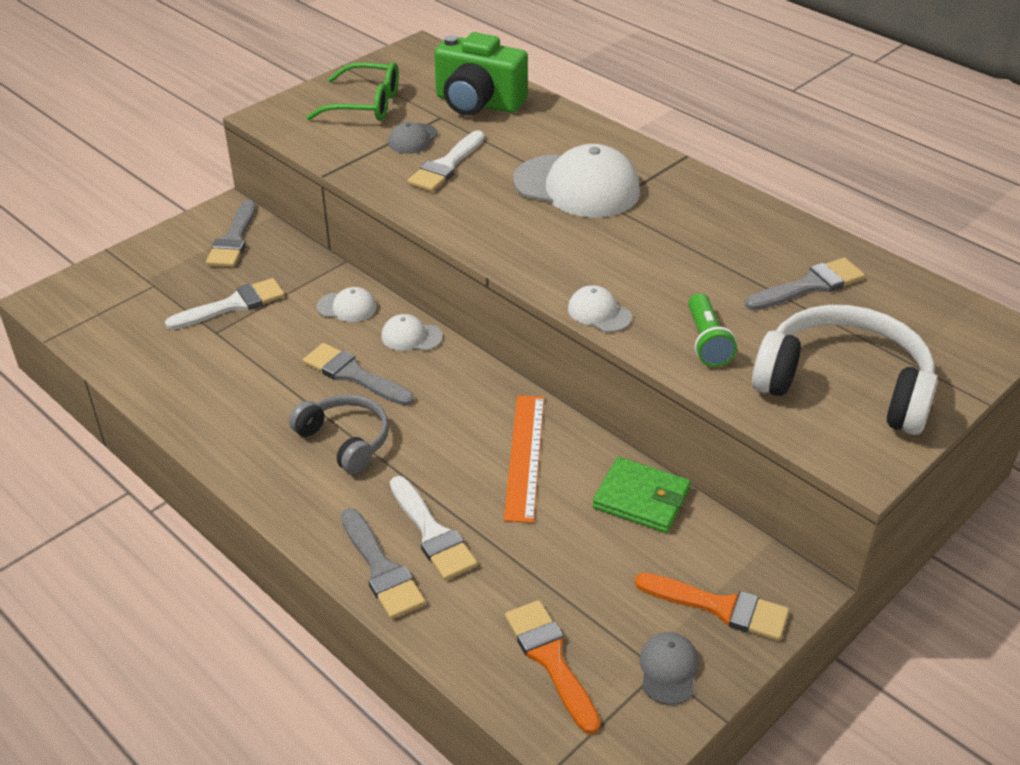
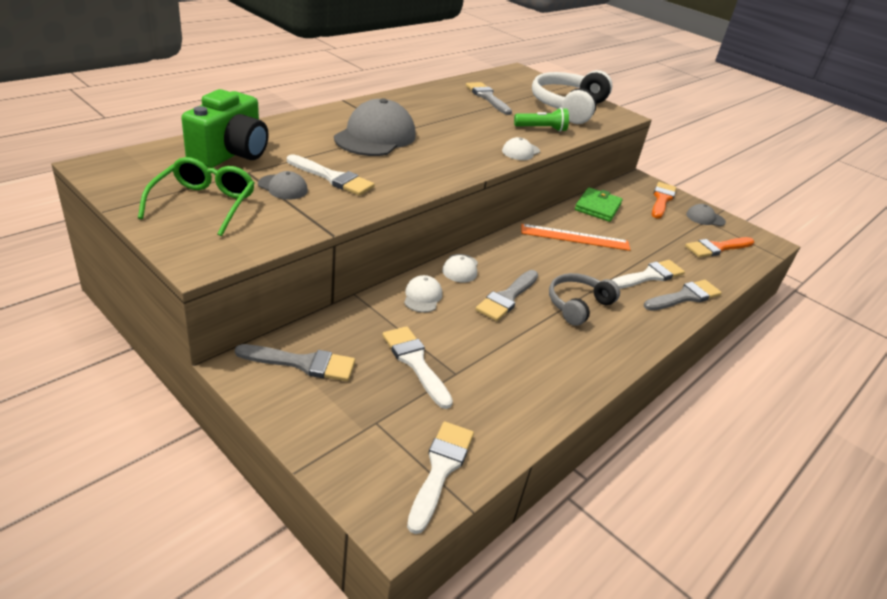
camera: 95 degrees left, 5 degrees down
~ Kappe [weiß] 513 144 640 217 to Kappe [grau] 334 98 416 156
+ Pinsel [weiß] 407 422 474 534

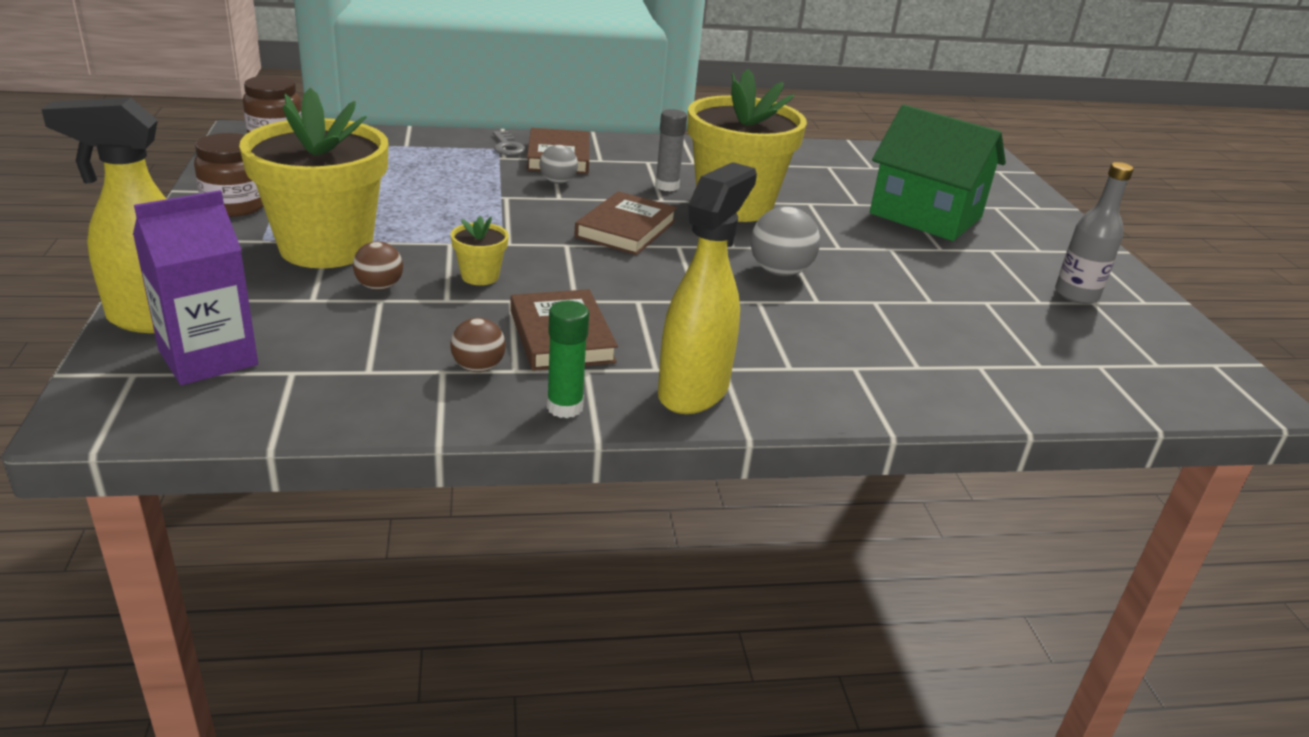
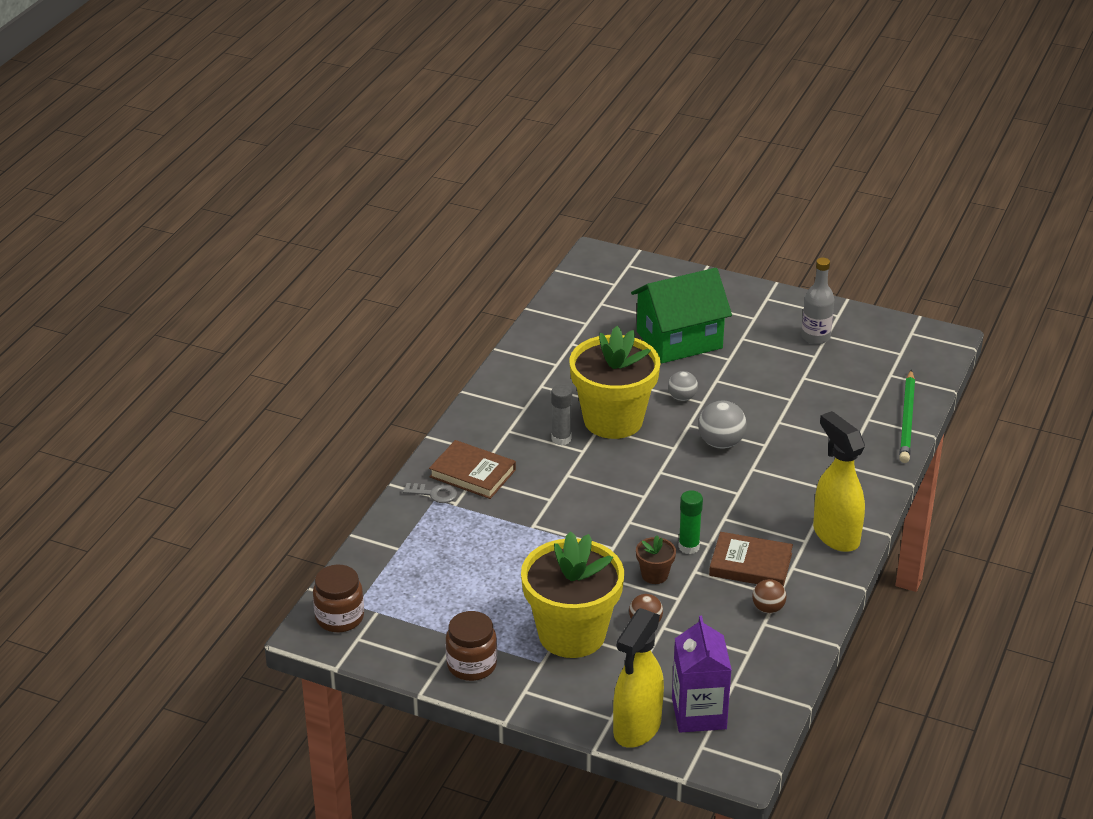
camera: 55 degrees left, 5 degrees up
~ Ball [grau] 539 145 578 184 to 668 371 698 401
- Buch [braun] 574 191 677 255
~ Blumentopf [gelb] 451 216 509 285 to Blumentopf [braun] 636 535 676 584
~ Klebestift [grün] 547 301 589 418 to 678 490 703 554
+ Bleistift [grün] 899 370 915 463

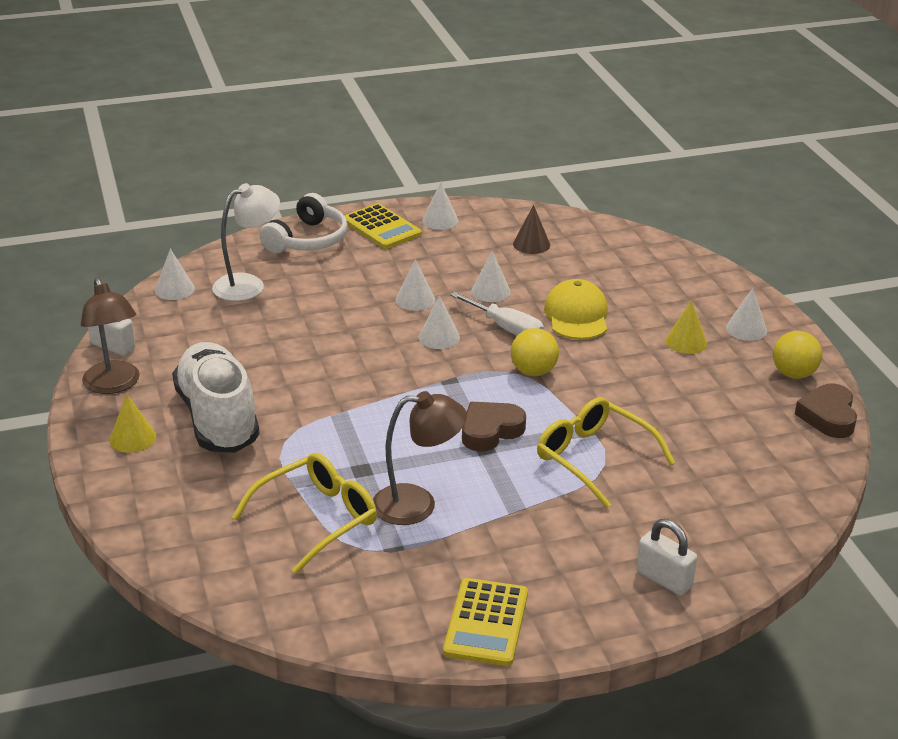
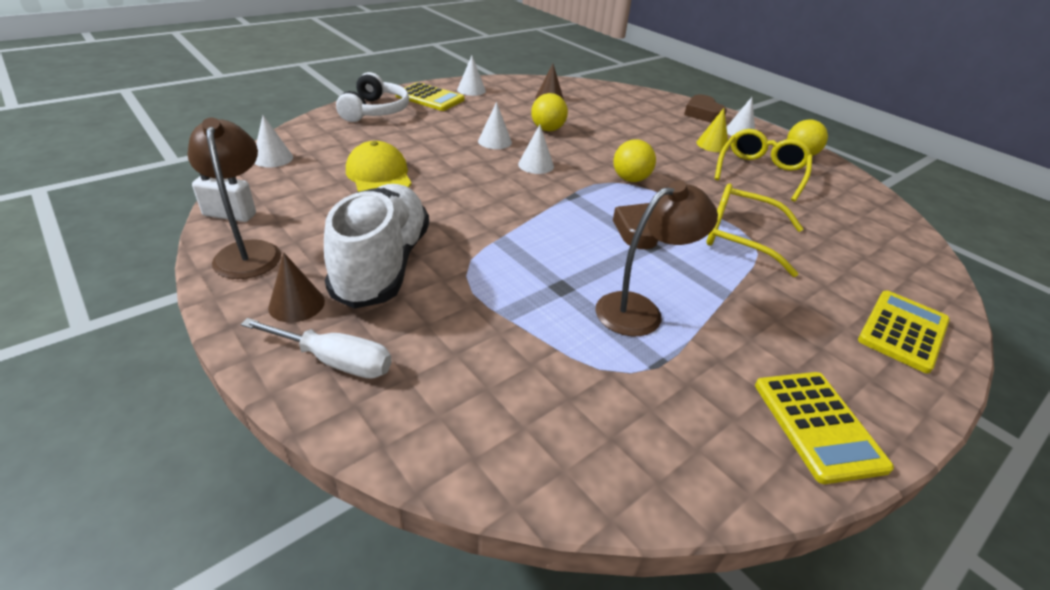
camera: 25 degrees left, 5 degrees up
- Lampe [weiß] 212 183 280 301
~ Kegel [weiß] 471 251 511 302 to Ball [gelb] 531 93 568 131
~ Lampe [braun] 81 278 140 394 = 187 118 281 279 150 degrees counterclockwise
~ Kappe [gelb] 544 279 608 340 to 346 141 412 192
~ Schraubenzieher [weiß] 450 292 544 335 to 240 318 392 379
~ Schuh [weiß] 172 342 260 453 = 324 184 429 309 45 degrees clockwise
~ Herz [braun] 795 383 857 438 to 684 95 727 123
~ Kegel [gelb] 110 394 156 453 to Kegel [braun] 268 253 325 323
~ Brille [gelb] 232 453 377 574 to 715 129 813 202
~ Vorhängeschloss [weiß] 636 519 697 596 to Taschenrechner [gelb] 858 291 950 373

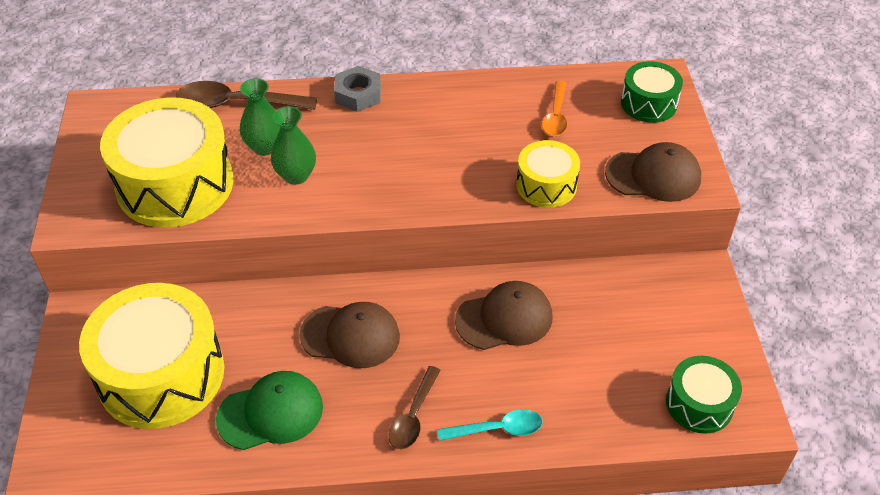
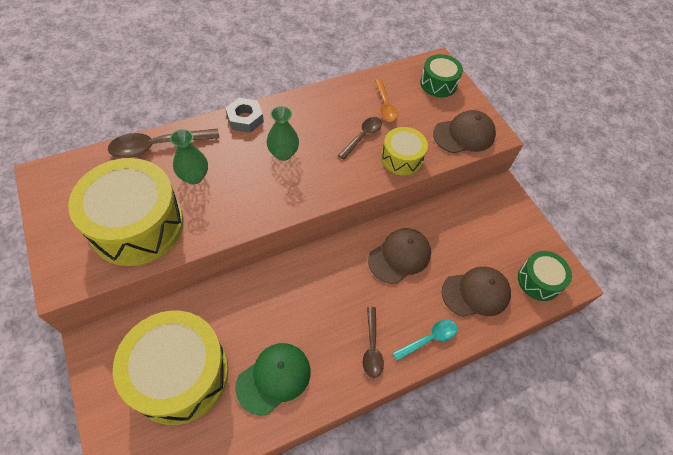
camera: 25 degrees left, 10 degrees up
~ Vase [grün] 271 106 316 185 to 267 106 299 161
~ Kappe [braun] 299 302 400 368 to 441 267 511 317
+ Löffel [braun] 338 117 382 160

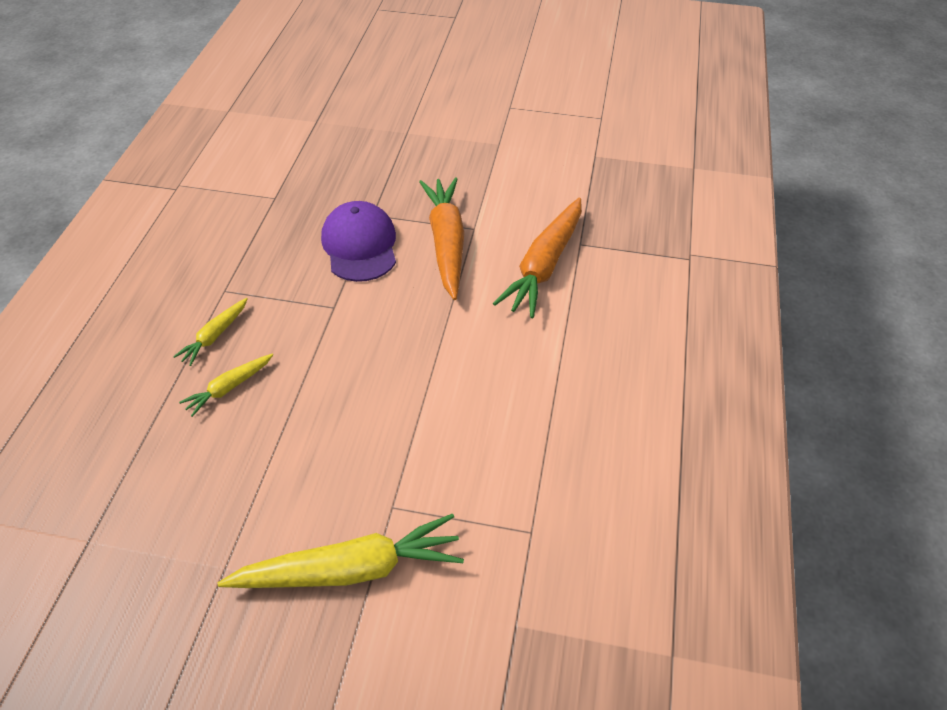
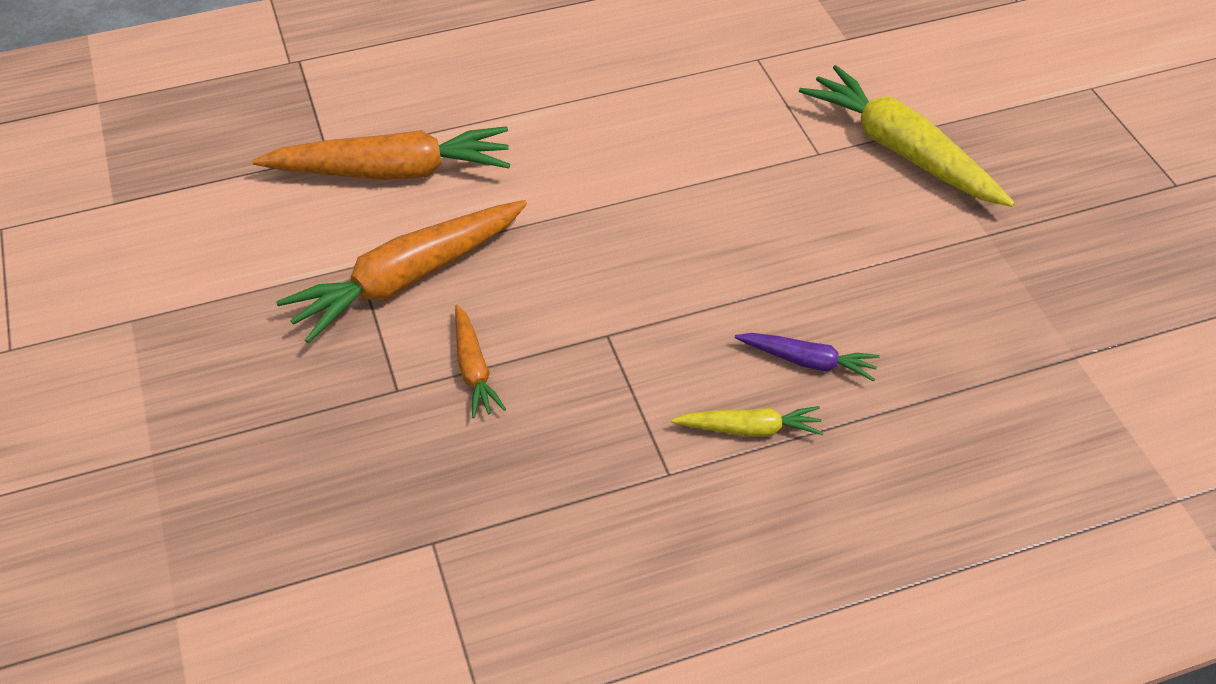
camera: 120 degrees left, 0 degrees up
~ Kappe [lila] 321 201 396 282 to Karotte [orange] 455 304 506 418
~ Karotte [gelb] 179 353 273 417 to Karotte [lila] 735 333 880 381

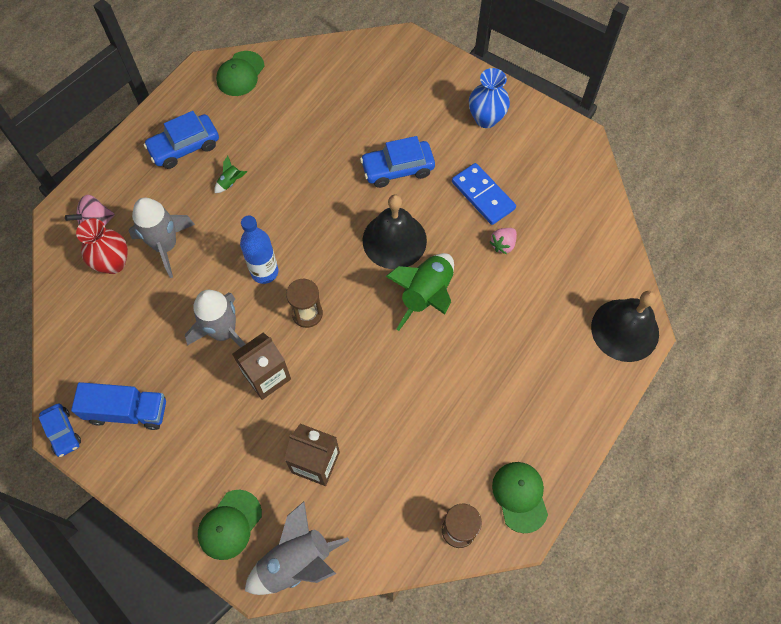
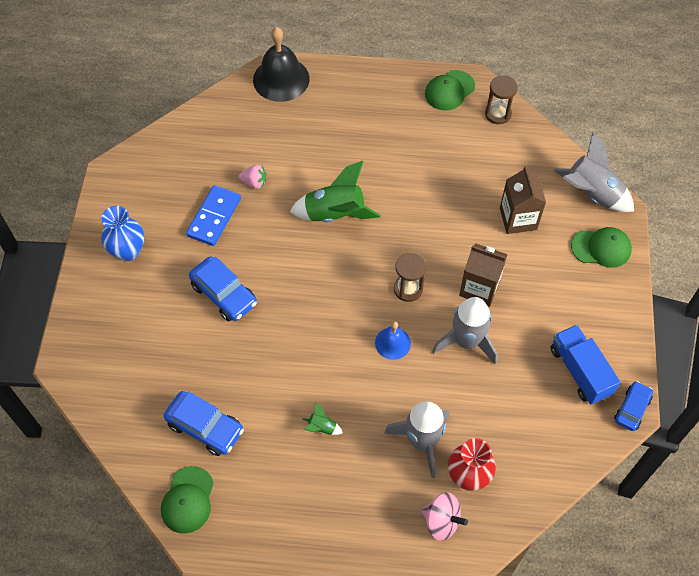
camera: 120 degrees left, 5 degrees down
~ Kappe [grün] 216 51 265 96 = 161 466 214 534 105 degrees clockwise
~ Auto [blau] 144 111 219 169 to 164 391 244 456
- Glocke [schwarz] 363 194 427 269
~ Flasche [blau] 240 215 278 284 to Glocke [blau] 375 321 411 360

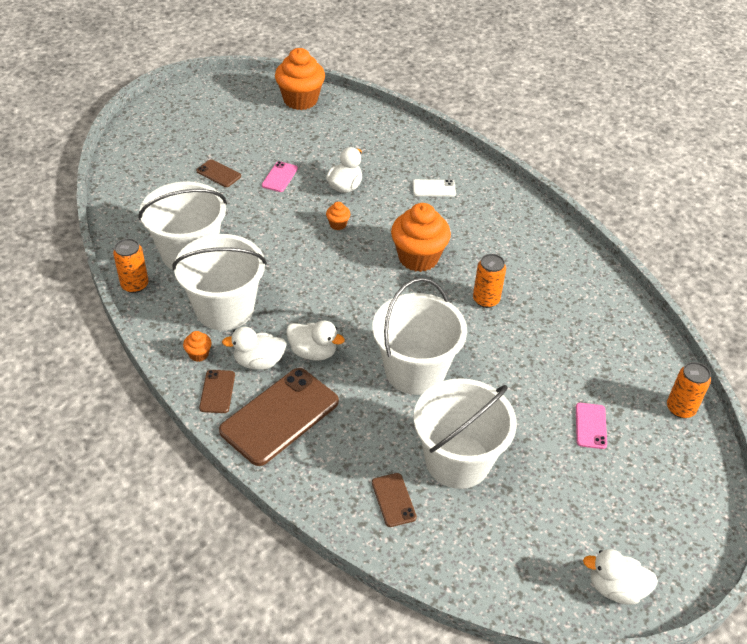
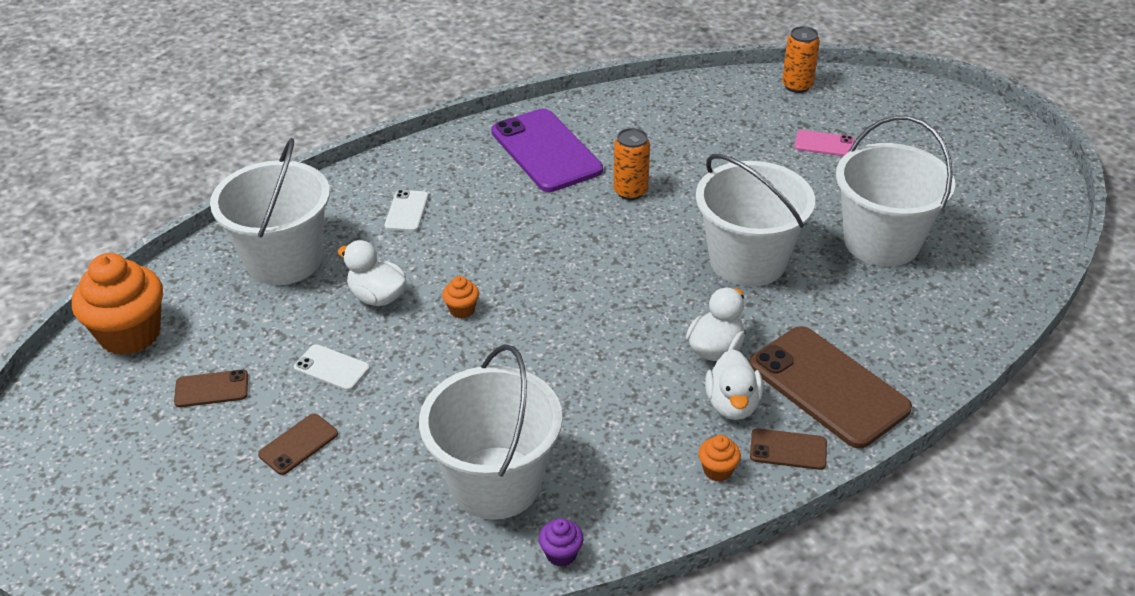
camera: 80 degrees left, 5 degrees down
~ Handy [rosa] 262 161 298 192 to Handy [weiß] 294 344 370 391
- Muffin [orange] 391 203 451 272
~ Eimer [weiß] 172 234 267 330 to 210 138 330 285
~ Dose [orange] 113 238 148 293 to Muffin [lila] 539 518 584 567
~ Handy [braun] 372 473 417 527 to 174 369 248 407
- Ente [weiß] 583 549 658 605
+ Handy [lila] 491 109 603 192

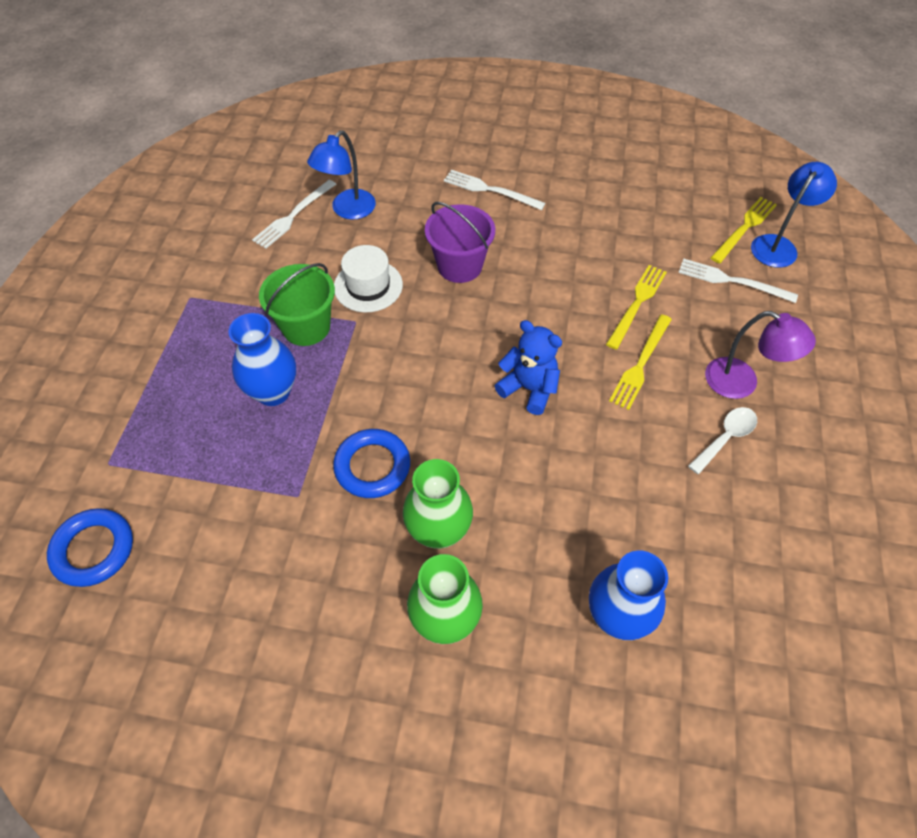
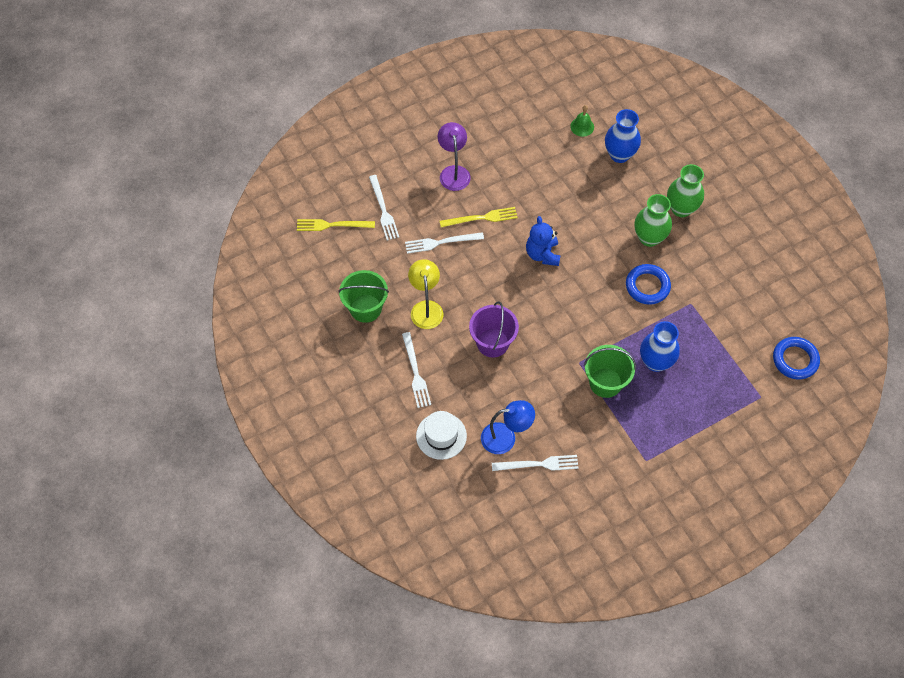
camera: 130 degrees left, 5 degrees up
- Lampe [blau] 751 162 837 268
~ Hut [weiß] 334 245 403 312 to 416 411 467 460
~ Gabel [gelb] 606 265 667 350 to Gabel [weiß] 405 232 484 254
- Löffel [weiß] 688 407 757 474
+ Glocke [grün] 570 105 594 137
+ Lampe [gelb] 408 259 443 329
+ Eimer [grün] 338 270 389 323

